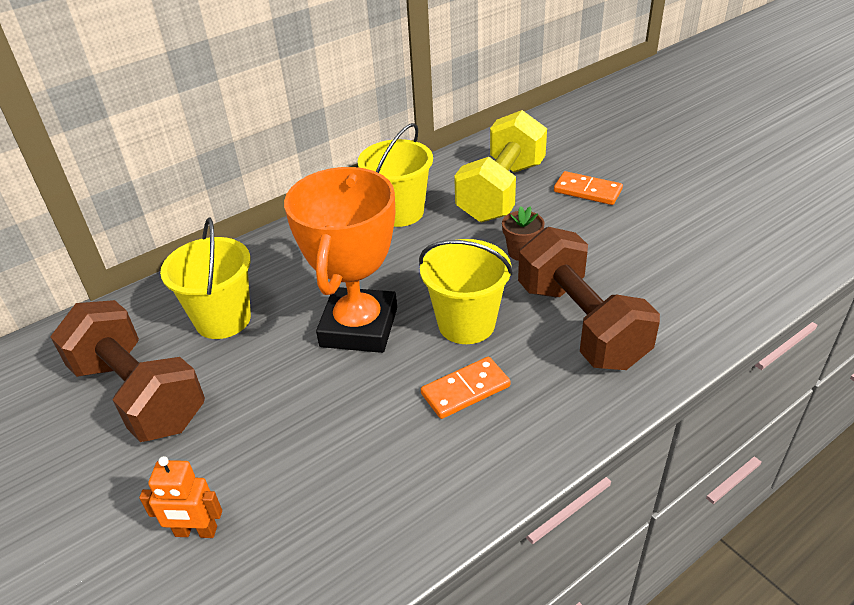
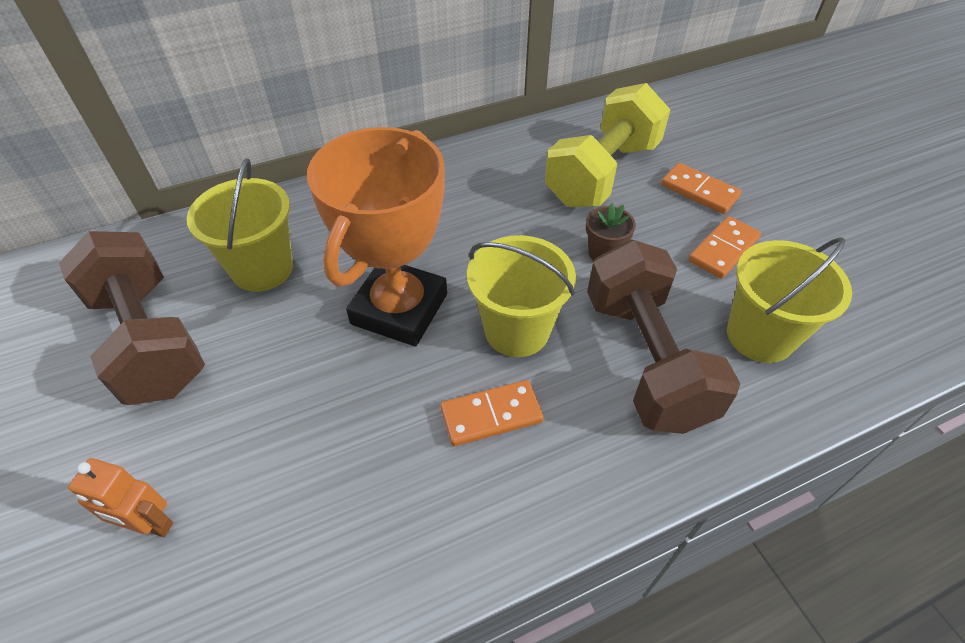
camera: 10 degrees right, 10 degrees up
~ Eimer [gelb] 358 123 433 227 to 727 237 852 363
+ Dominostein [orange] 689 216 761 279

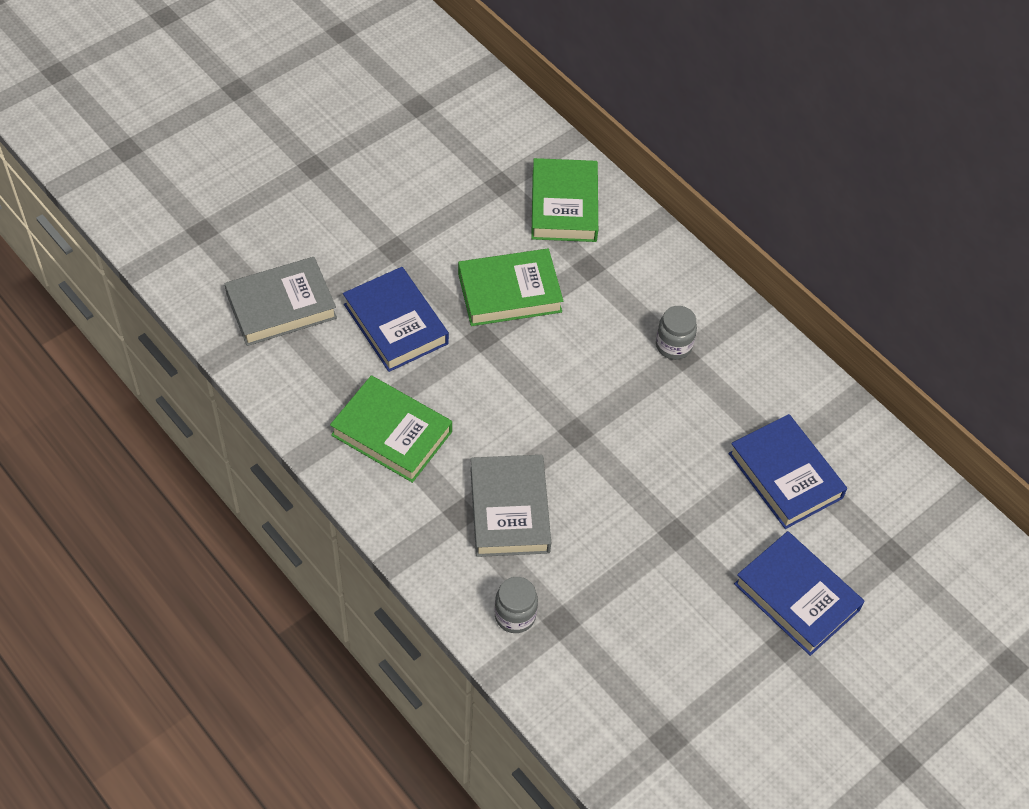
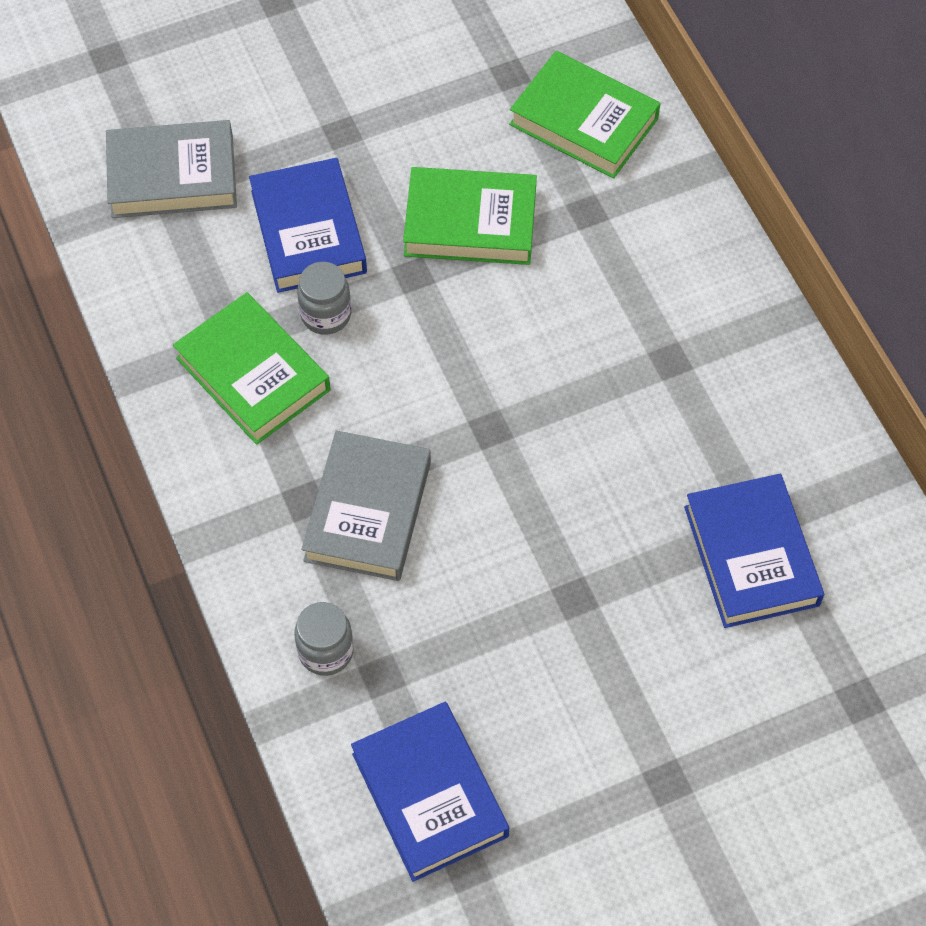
camera: 20 degrees right, 5 degrees up
~ Buch [grün] 531 158 598 242 = 509 51 661 179 75 degrees counterclockwise
~ Einmachglas [grau] 656 306 697 360 to 297 262 351 335
~ Buch [blau] 734 531 865 656 to 351 702 509 882

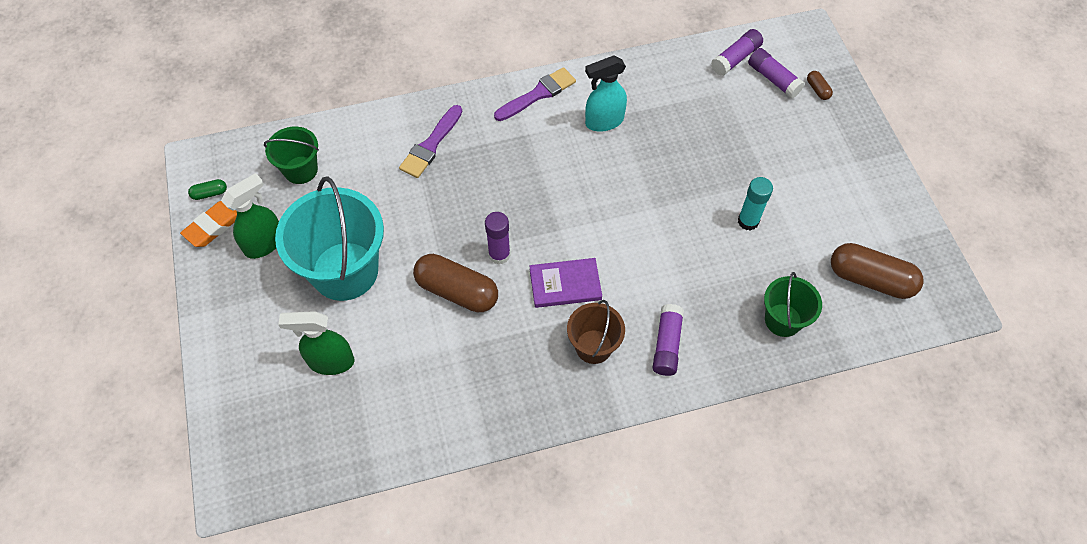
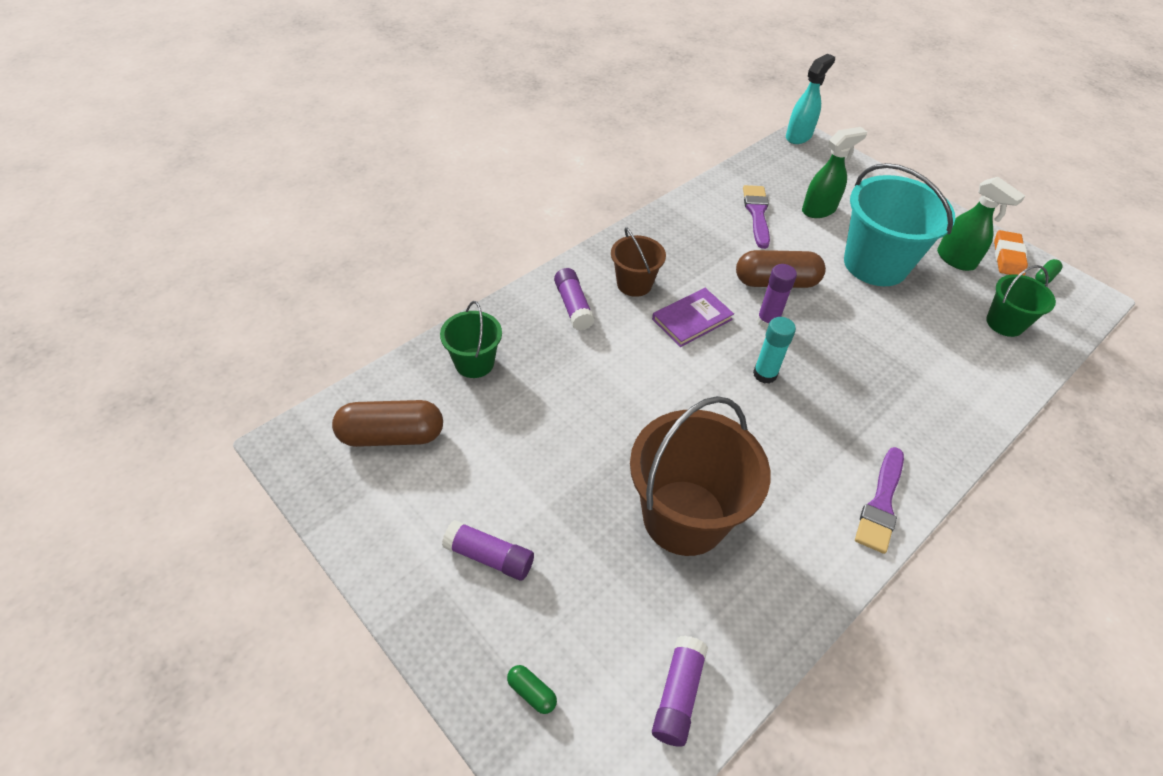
camera: 150 degrees right, 10 degrees down
~ Klebestift [lila] 748 48 805 99 to 442 520 534 581
~ Sprühflasche [türkis] 585 56 627 132 to 786 53 835 144
~ Kapsel [braun] 807 71 833 100 to Kapsel [grün] 507 665 557 714
~ Pinsel [lila] 399 105 462 178 to 743 185 770 249
~ Sprühflasche [grün] 221 173 279 259 = 937 177 1025 271 60 degrees counterclockwise
~ Klebestift [türkis] 738 177 773 231 to 753 317 796 384
+ Eimer [braun] 630 396 771 556

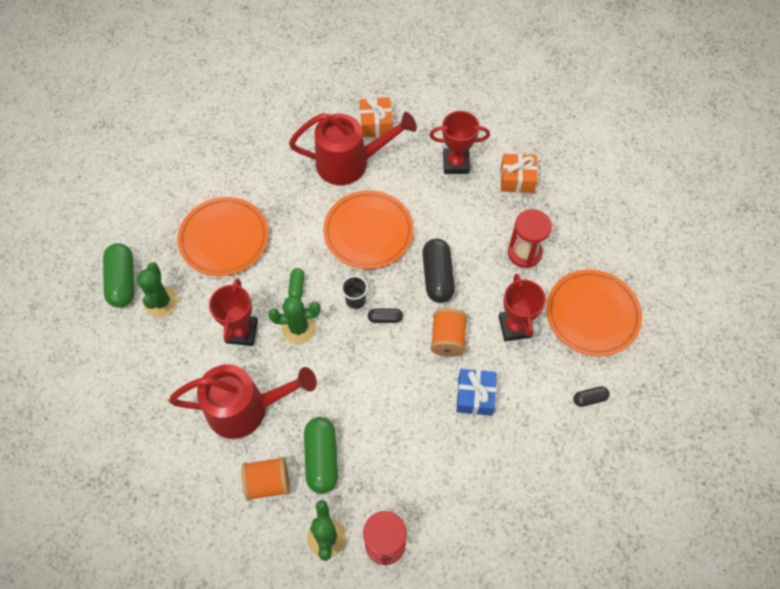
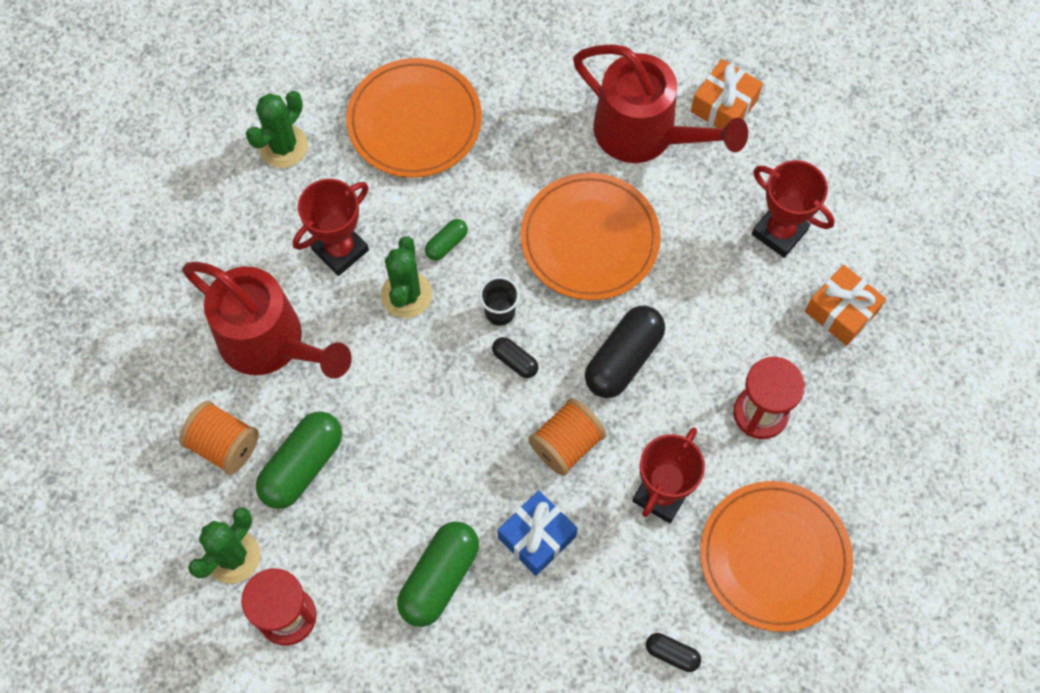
camera: 40 degrees right, 5 degrees up
~ Kapsel [grün] 103 243 134 307 to 397 521 479 627
~ Kaktus [grün] 268 295 321 344 = 381 236 432 318 60 degrees clockwise

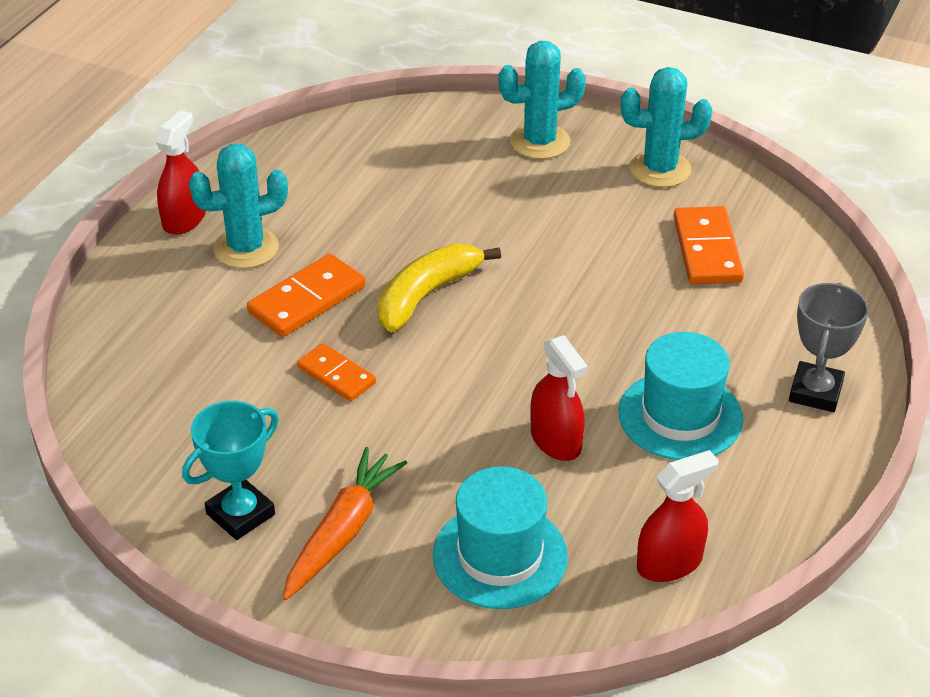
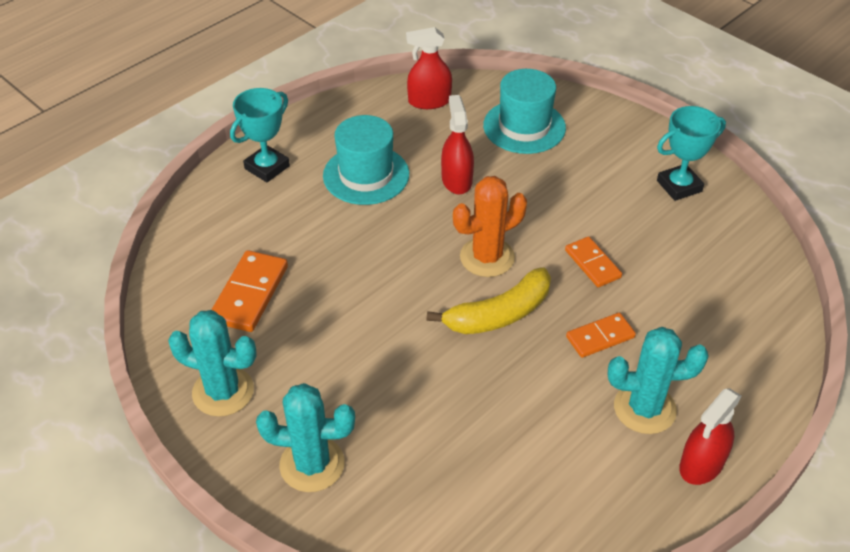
camera: 160 degrees left, 5 degrees up
~ Dominostein [orange] 247 254 366 337 = 566 313 636 358 x0.65
~ Pokal [grau] 789 283 869 412 to Pokal [türkis] 230 88 290 182
- Karotte [orange] 283 447 407 600
+ Kaktus [orange] 453 176 527 277

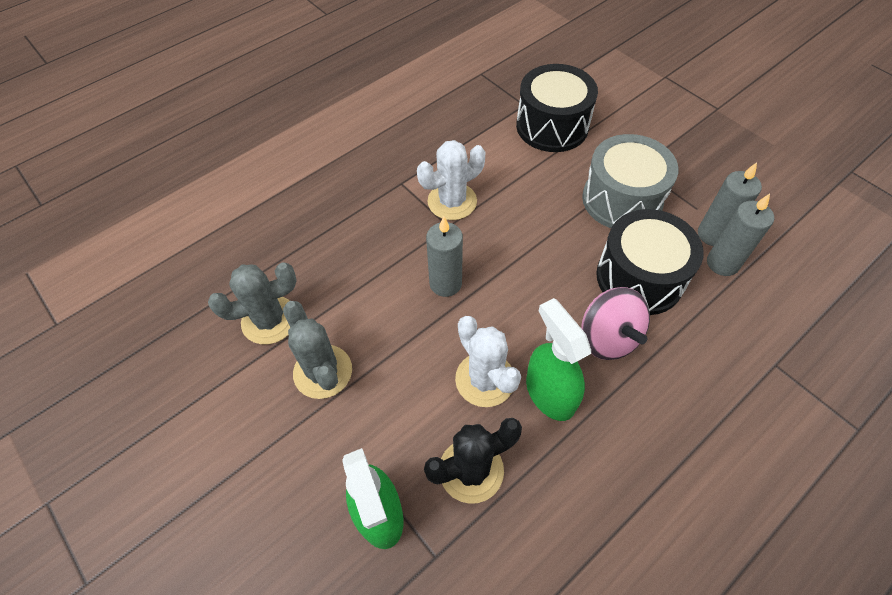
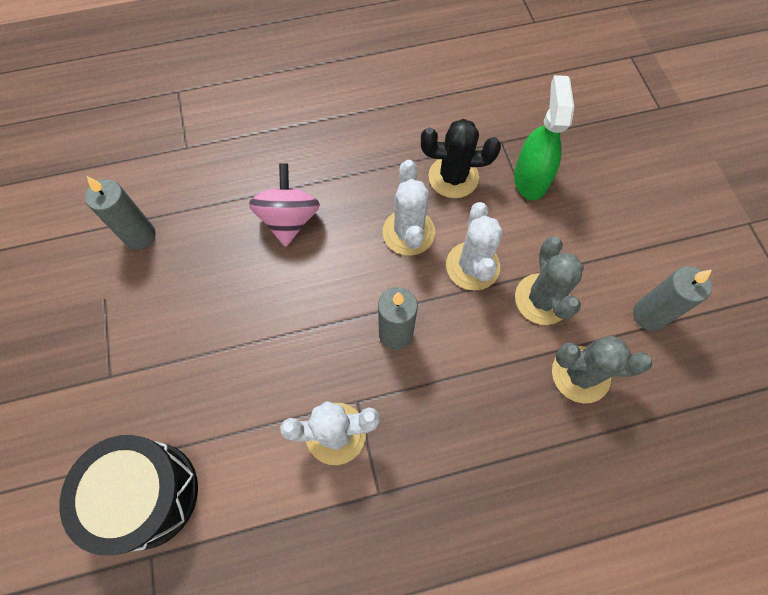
camera: 155 degrees left, 10 degrees up
- Trommel [grau] 582 134 678 228
~ Kerze [grau] 698 162 762 246 to 633 266 712 331
- Trommel [schwarz] 596 209 704 315
- Sprühflasche [grün] 526 298 591 421
+ Kaktus [weiß] 446 202 503 291

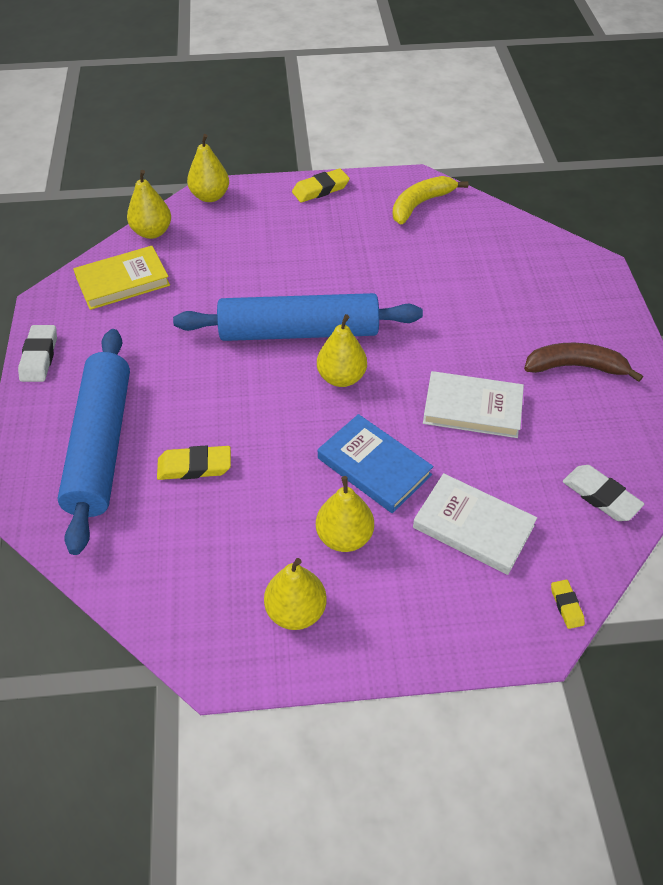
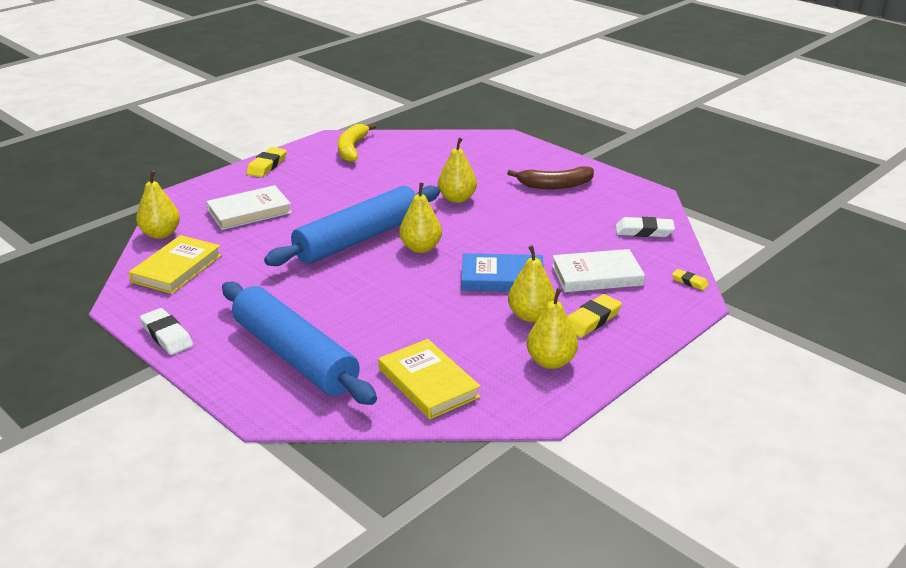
camera: 40 degrees left, 20 degrees down
~ Birne [gelb] 187 134 229 202 to 438 137 477 203
~ Banane [braun] 524 343 643 382 = 507 166 594 189 150 degrees counterclockwise
~ Buch [weiß] 423 371 524 438 to 206 185 292 230
~ Radiergummi [gelb] 157 445 231 480 to 568 294 622 338
+ Buch [gelb] 379 339 481 419

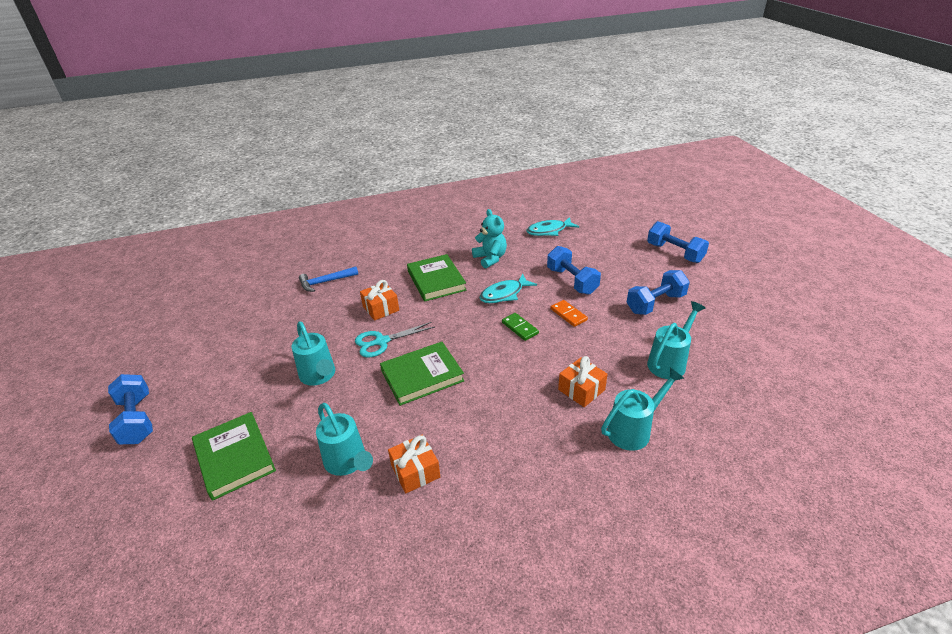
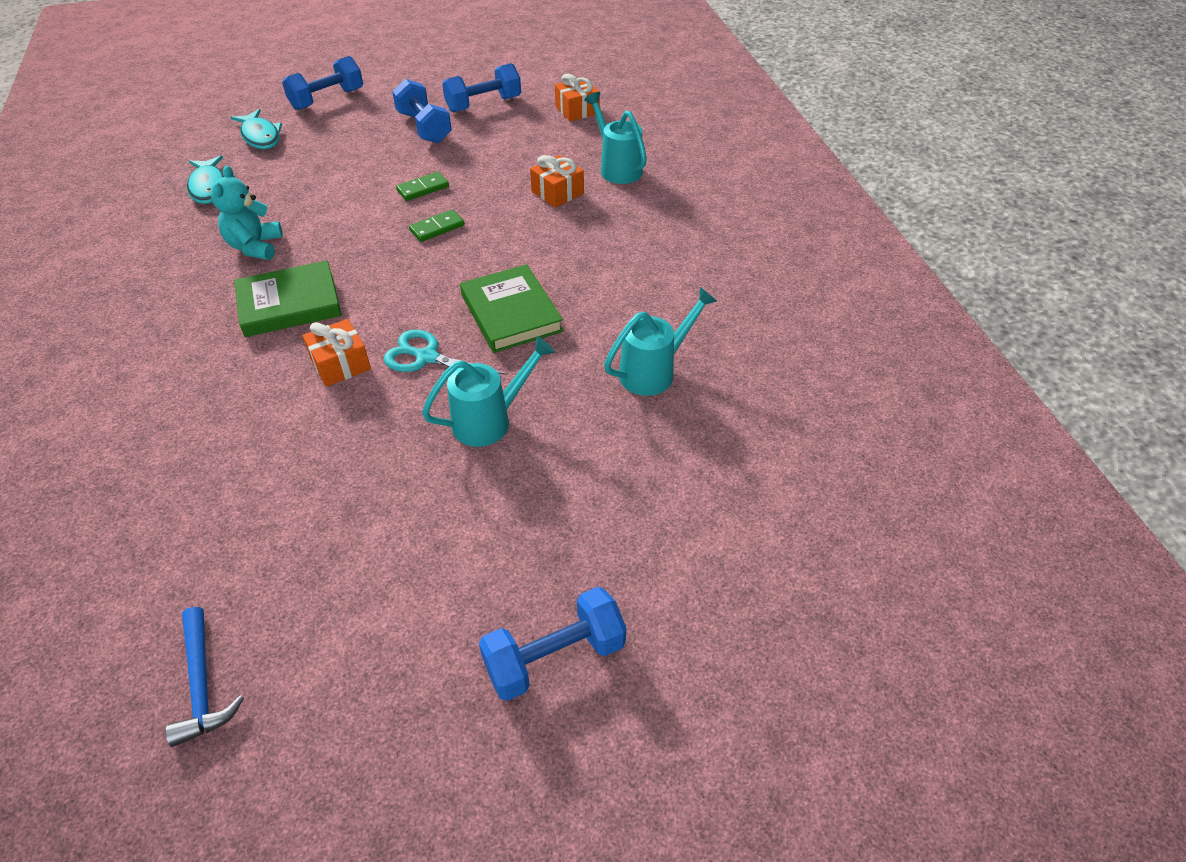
camera: 90 degrees left, 10 degrees up
~ Teddybär [türkis] 472 209 507 268 = 210 166 283 260 60 degrees counterclockwise
~ Hantel [blau] 547 246 601 295 to 442 63 521 112
~ Hammer [blau] 299 266 358 292 to 165 607 244 747
~ Fisch [türkis] 479 274 537 303 to 231 109 282 149
~ Dominostein [orange] 551 300 588 327 to Dominostein [grün] 396 172 449 201
- Gießkanne [türkis] 647 301 706 379
~ Schere [türkis] 355 322 435 357 = 384 330 508 375 135 degrees clockwise
- Buch [grün] 192 412 276 501
~ Geschenk [orange] 388 435 440 493 to 555 74 600 121

